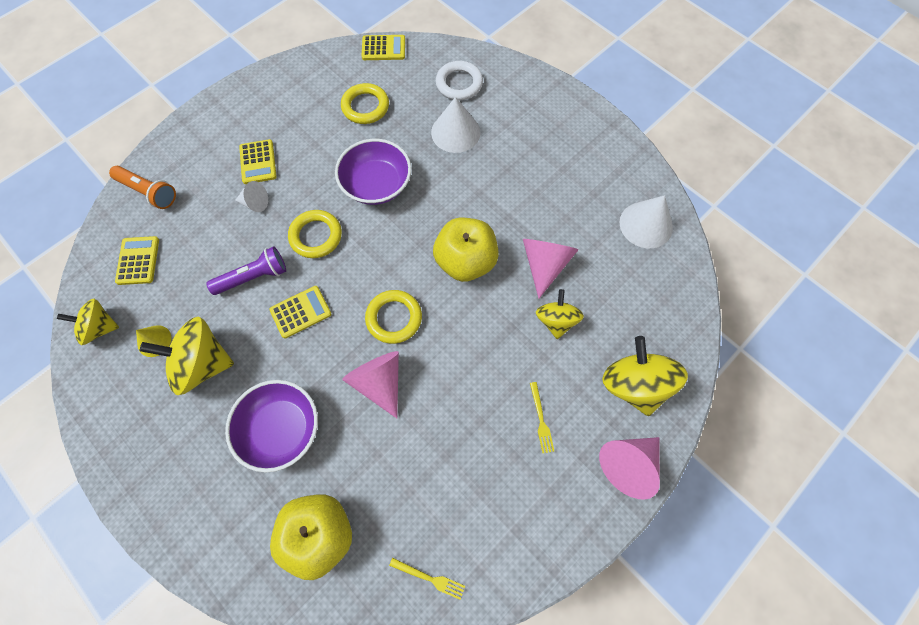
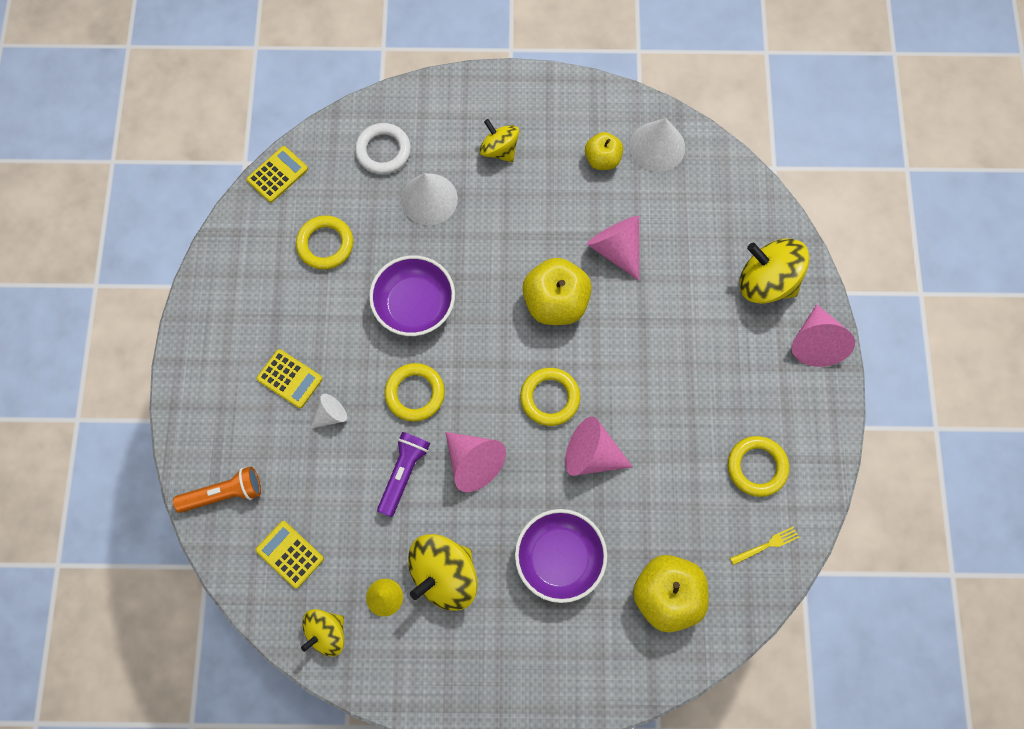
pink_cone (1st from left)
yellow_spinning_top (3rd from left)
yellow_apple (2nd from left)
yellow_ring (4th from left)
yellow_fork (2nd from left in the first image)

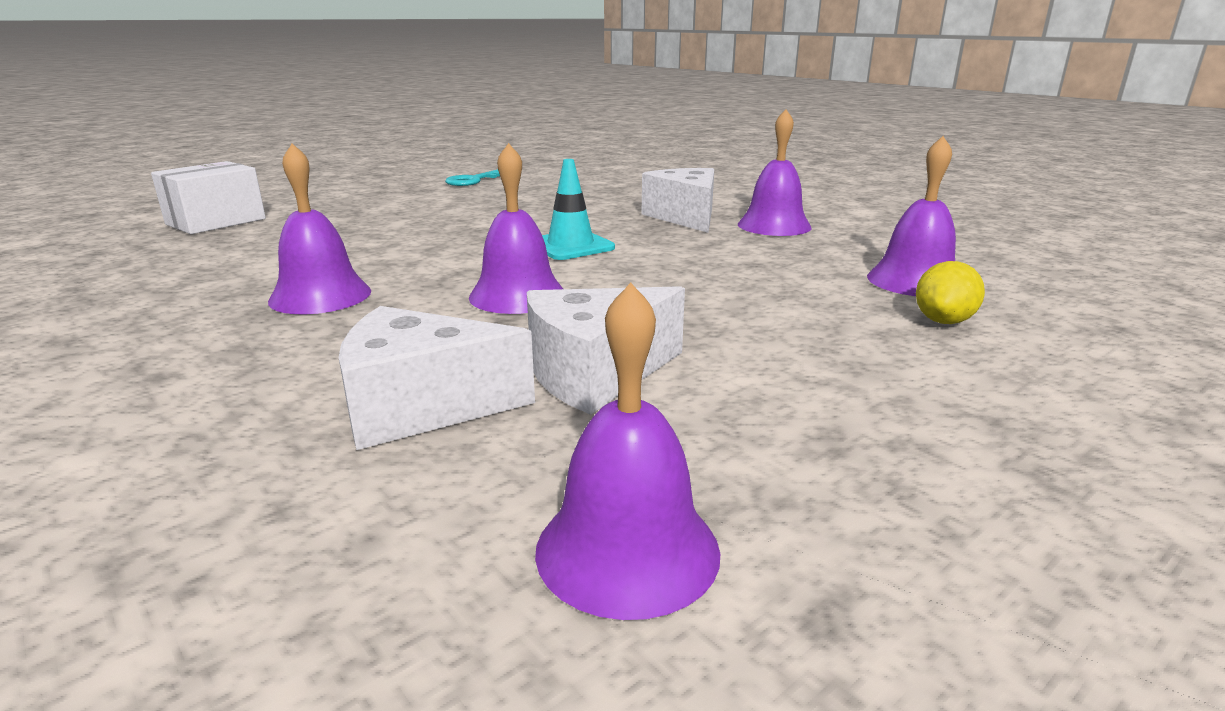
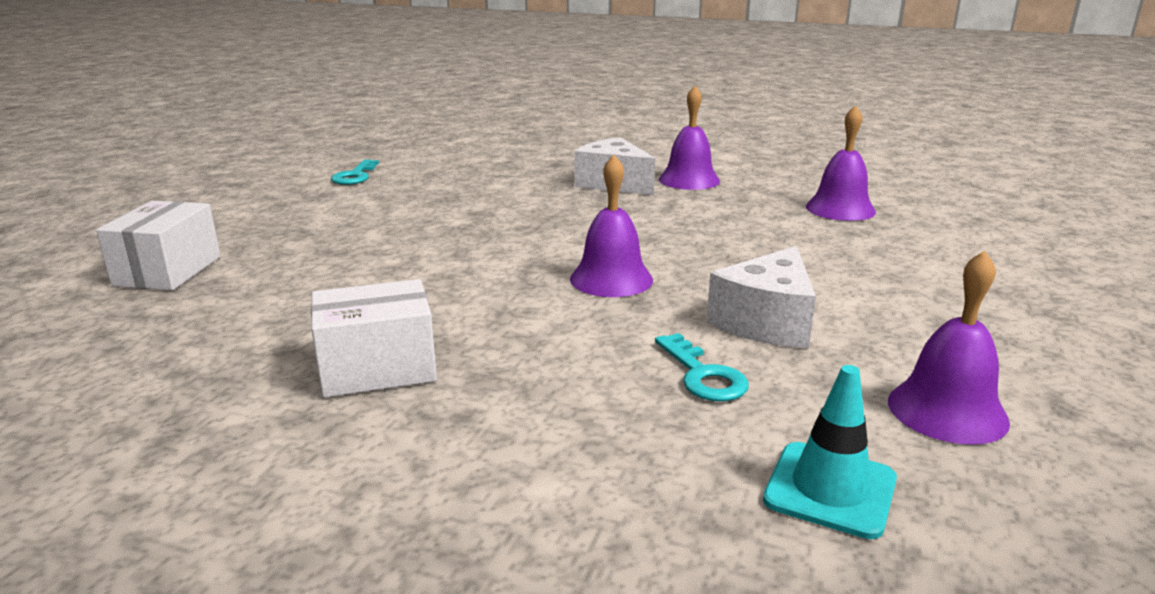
white_box (2nd from left)
turquoise_key (2nd from left)
turquoise_traffic_cone
purple_bell (1st from left in the first image)
yellow_lemon

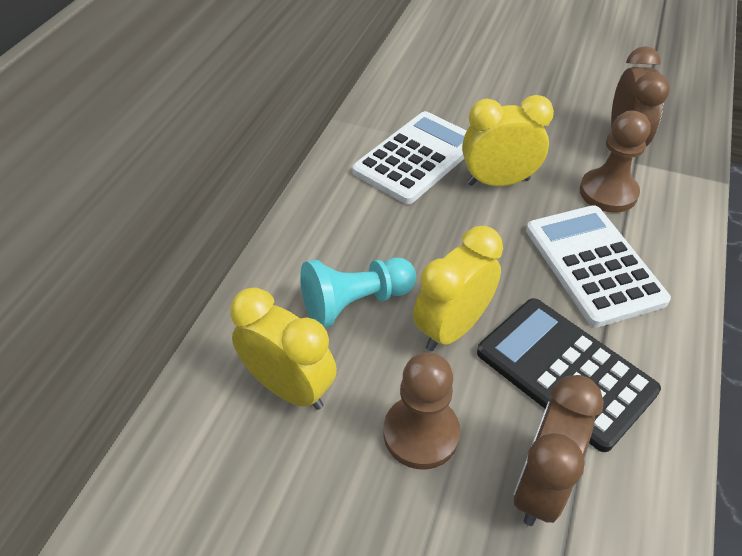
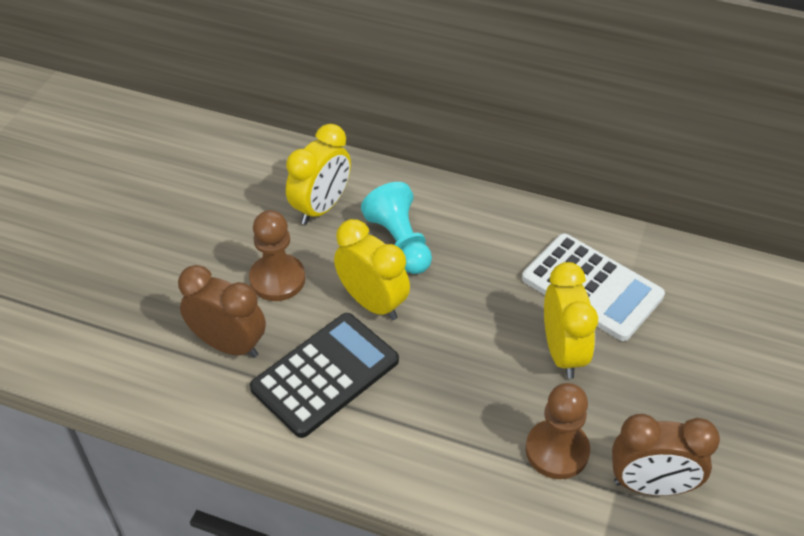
white_calculator (2nd from left in the first image)

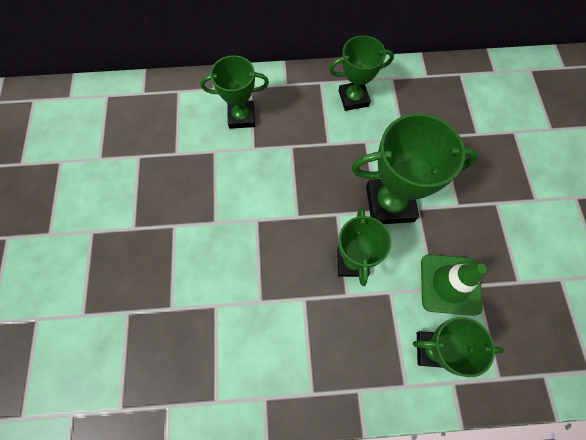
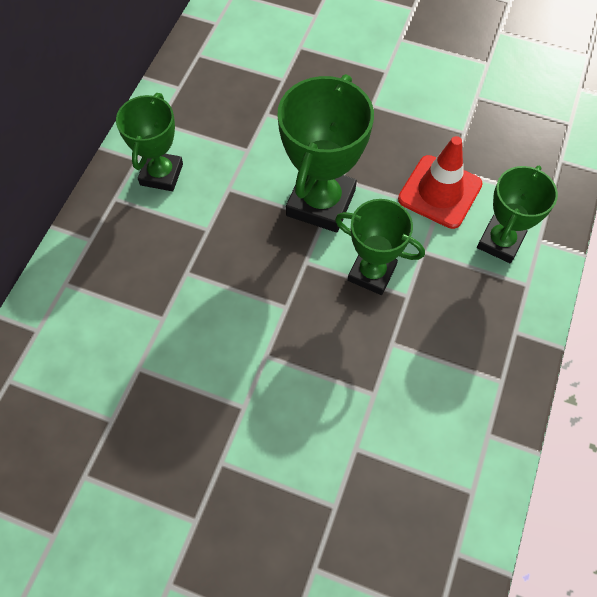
red_traffic_cone
green_trophy (1st from left in the first image)

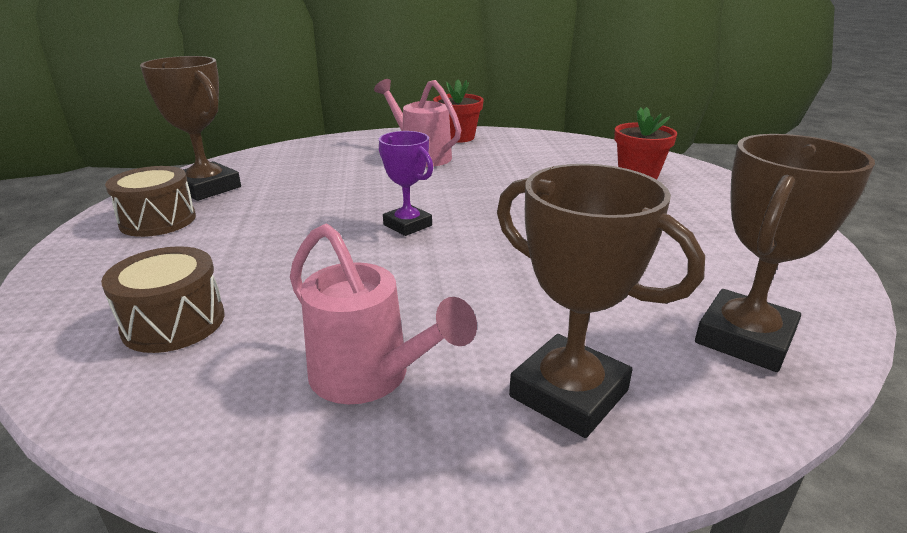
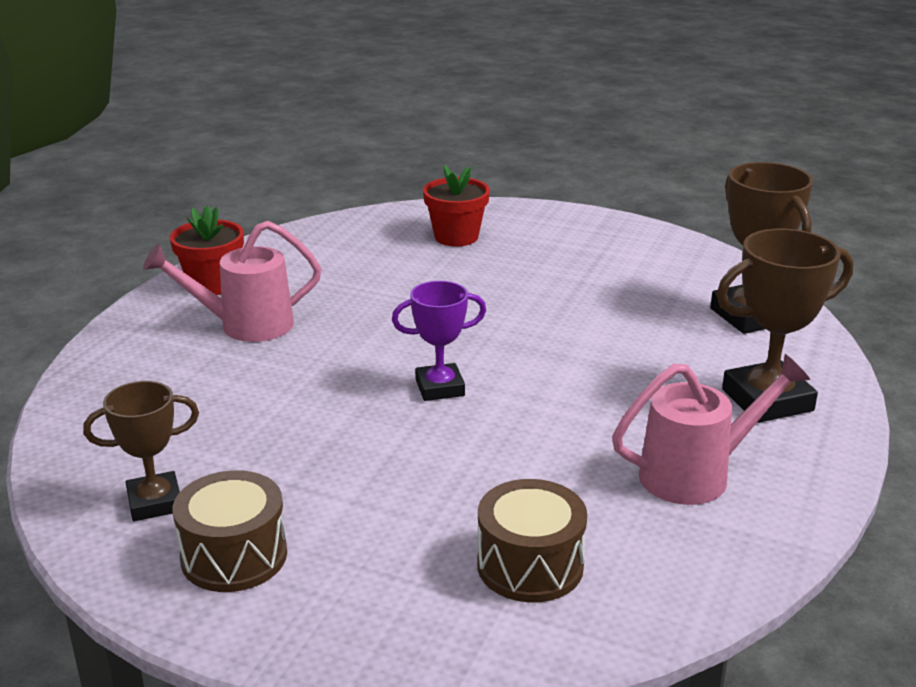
brown_trophy (1st from left)

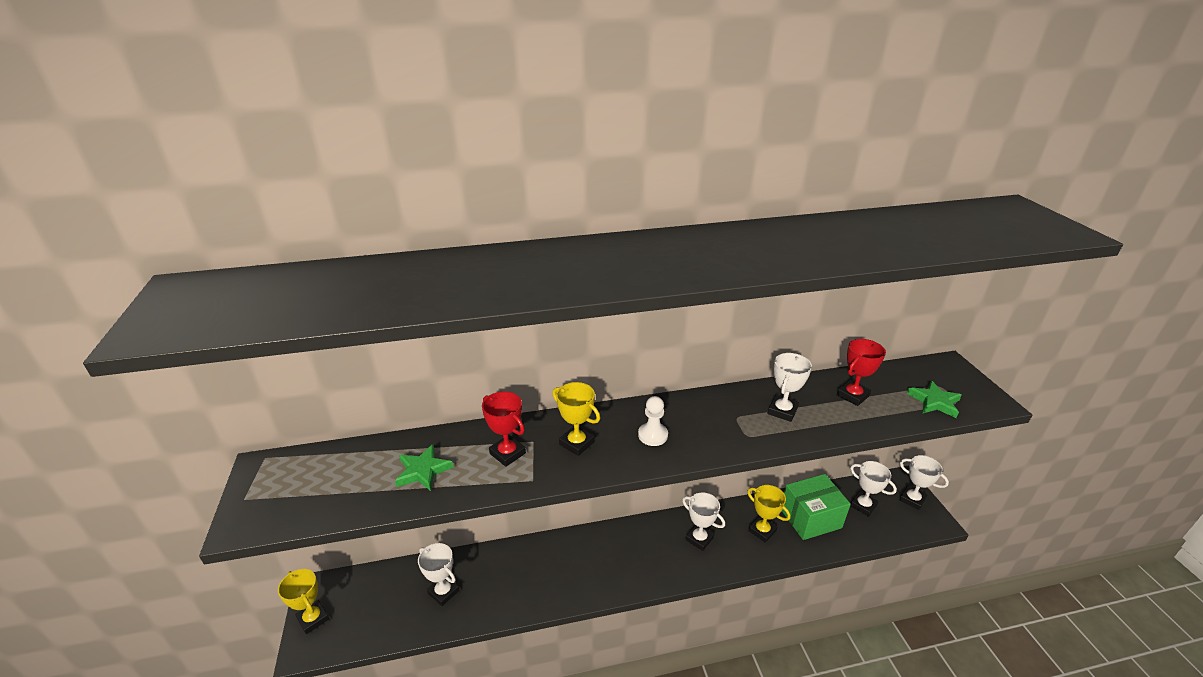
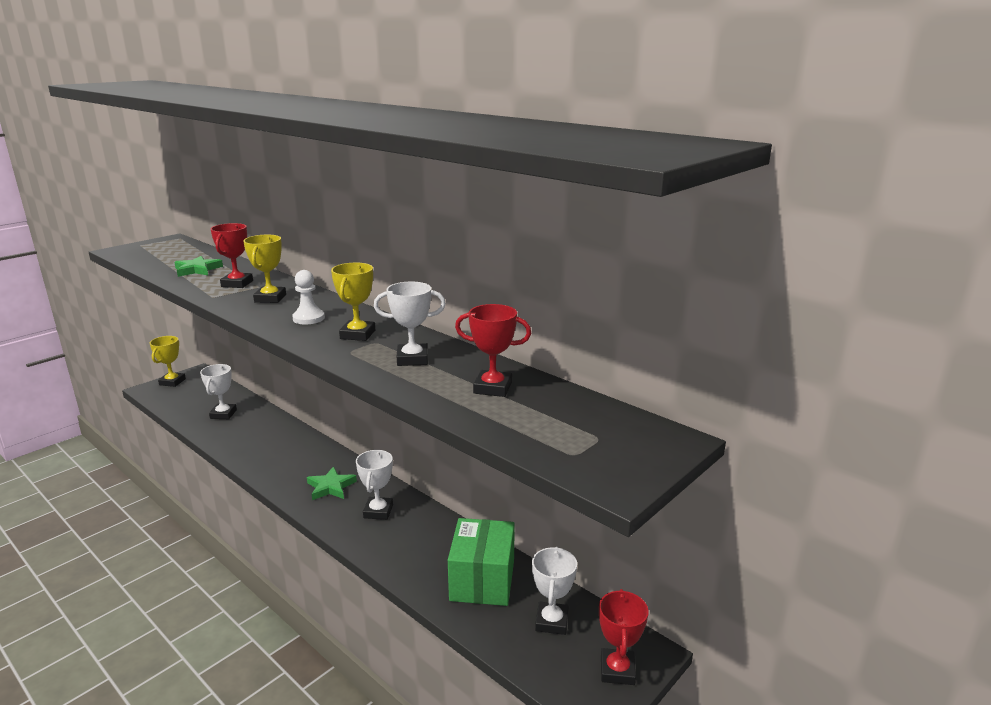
green_star (2nd from left)
yellow_trophy (3rd from left)
green_box
red_trophy (3rd from left)

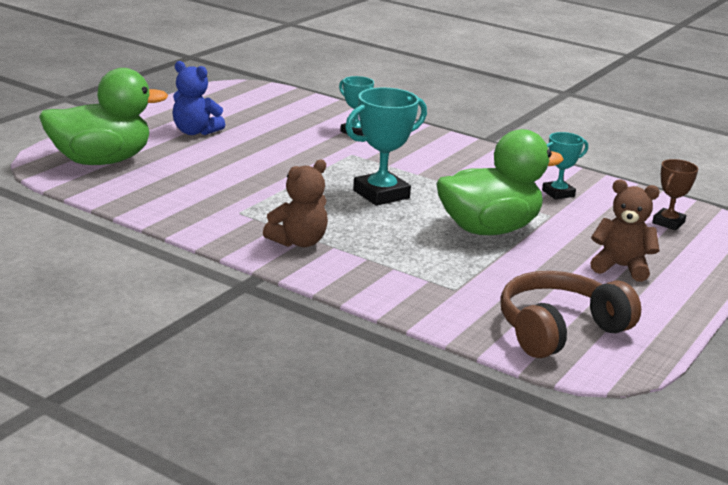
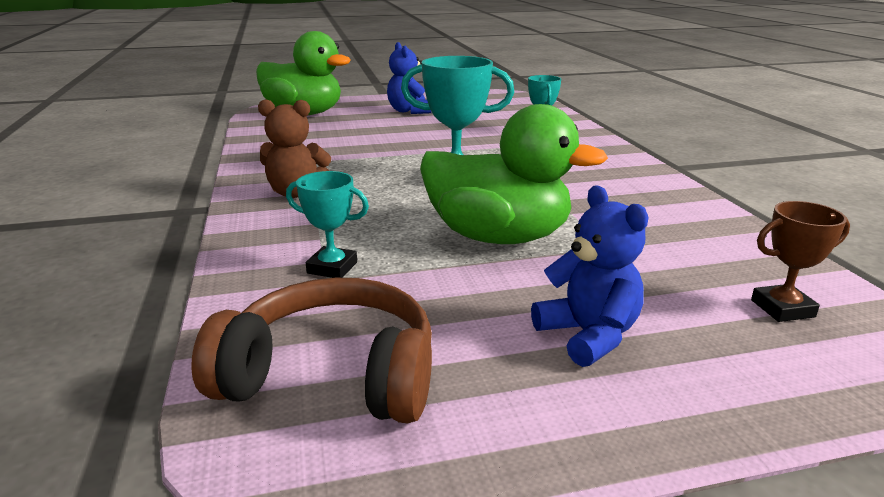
turquoise_trophy (1st from left)
blue_teddy_bear (2nd from left)

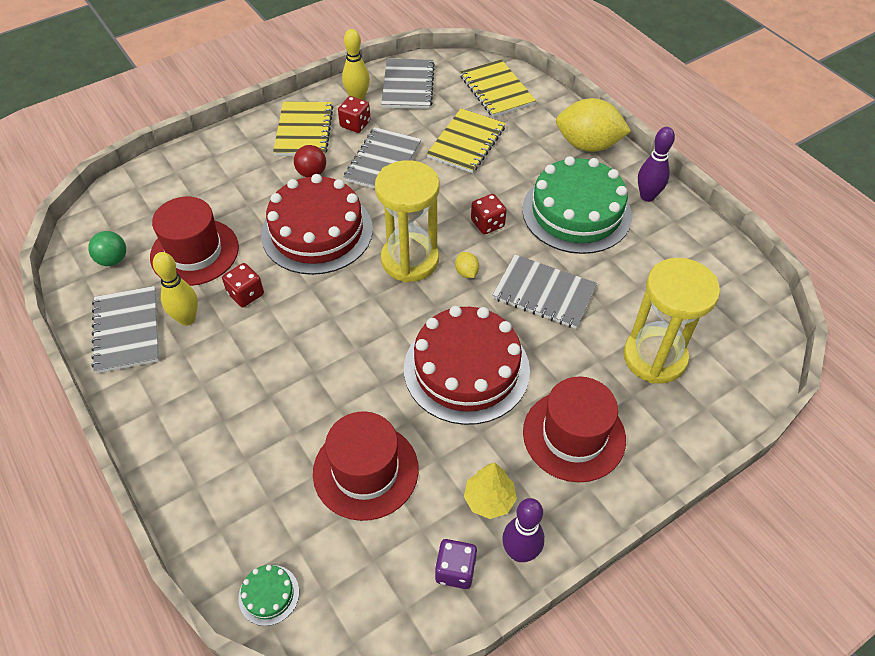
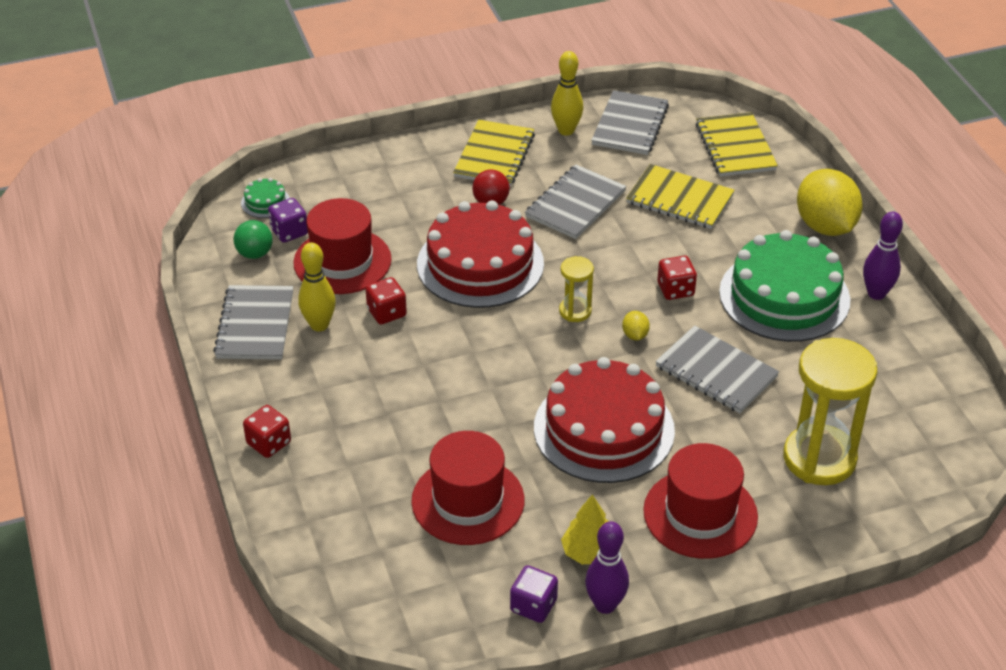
green_cake (1st from left)
red_dice (1st from left)
purple_dice (1st from left)
yellow_hourglass (1st from left)
yellow_notebook (2nd from left)
yellow_lemon (2nd from left)

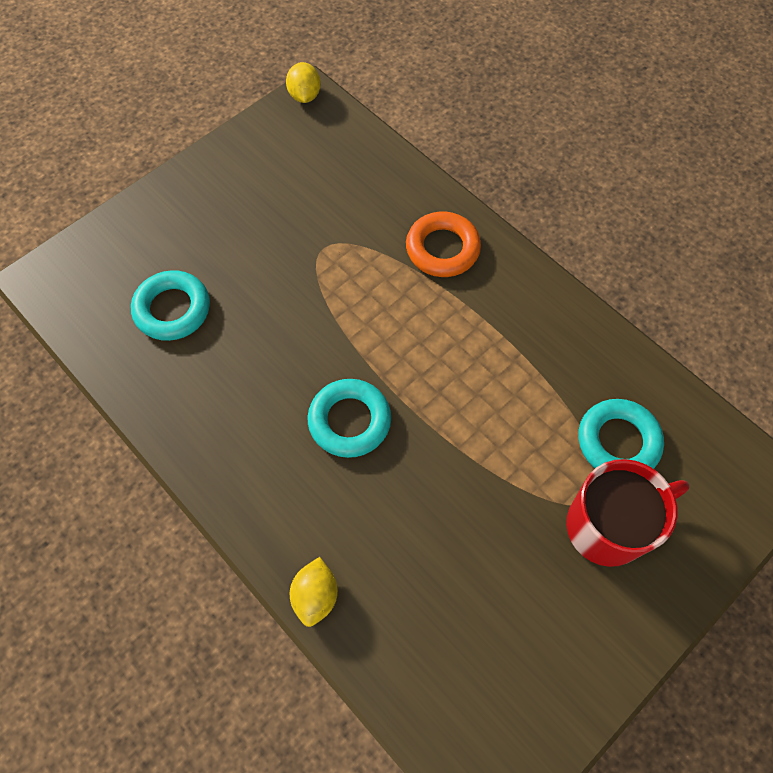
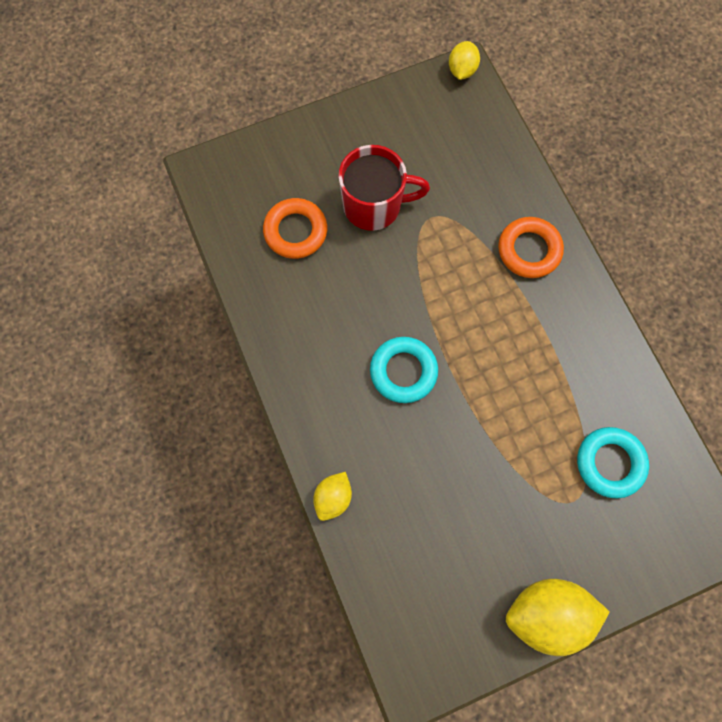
orange_ring (1st from left)
red_mug
yellow_lemon (3rd from left)

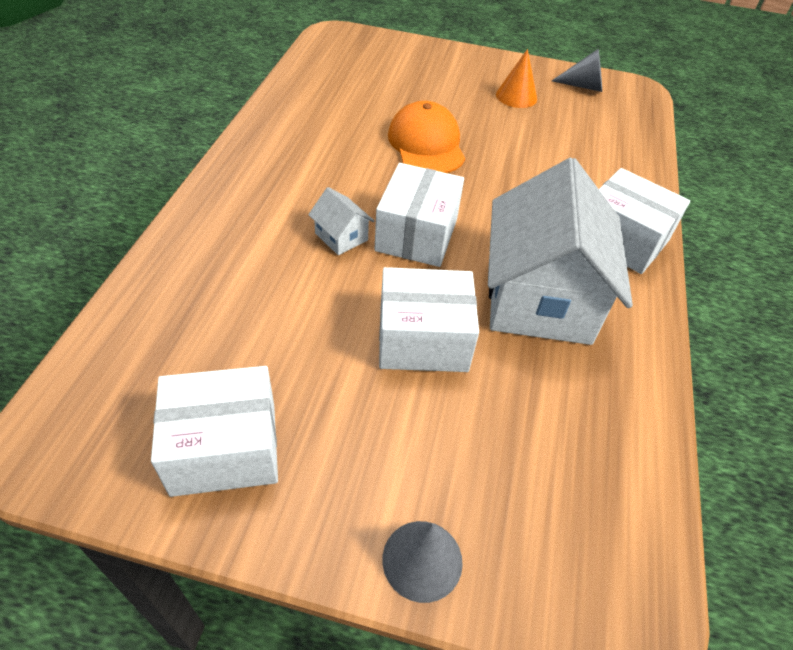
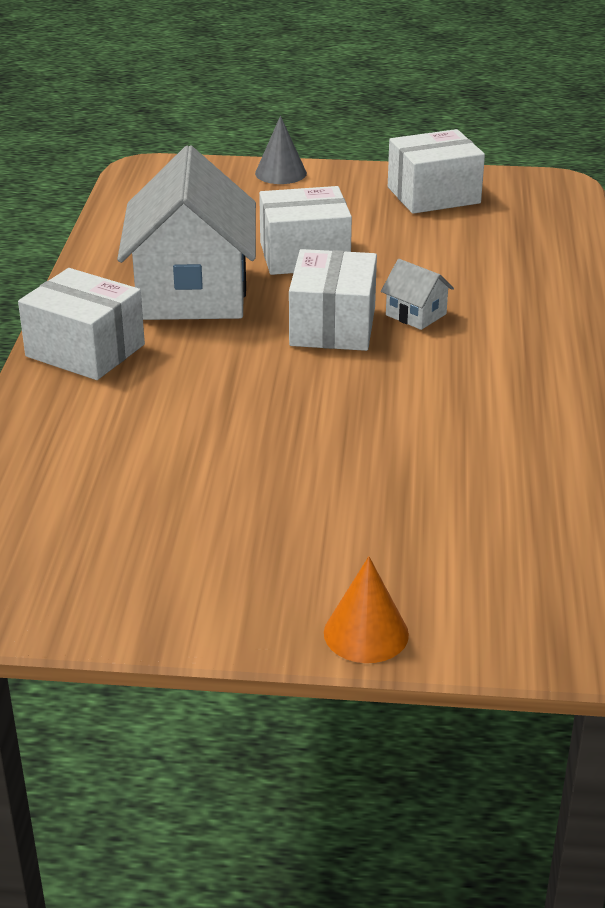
orange_cone
orange_cap
grey_cone (2nd from left in the first image)

